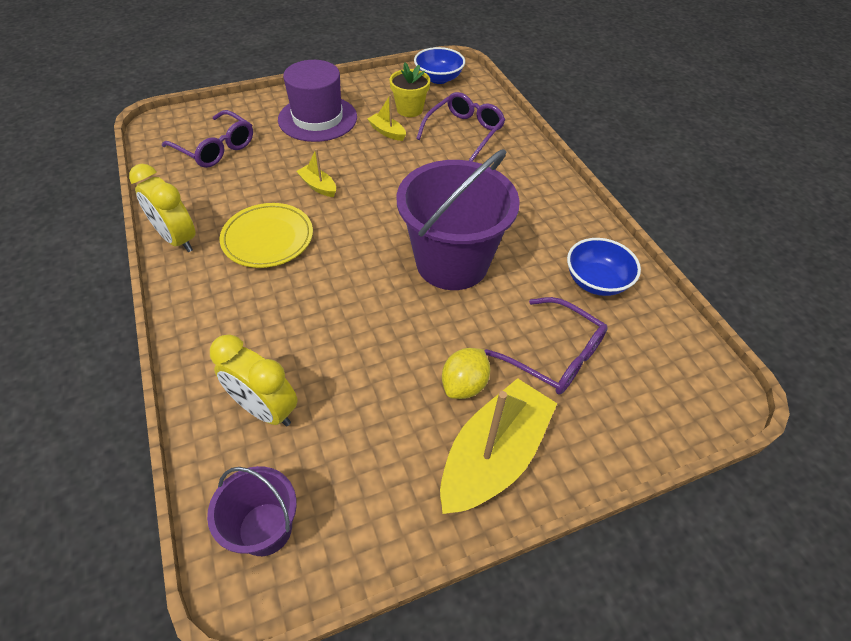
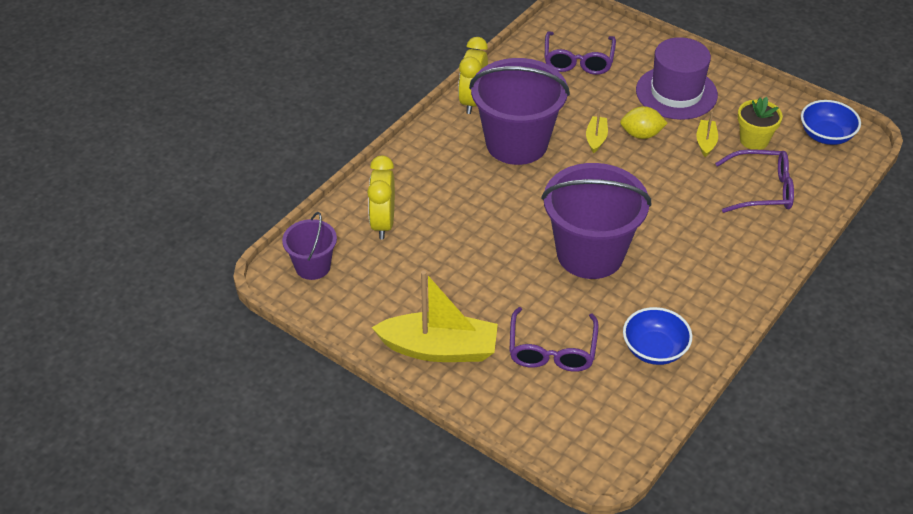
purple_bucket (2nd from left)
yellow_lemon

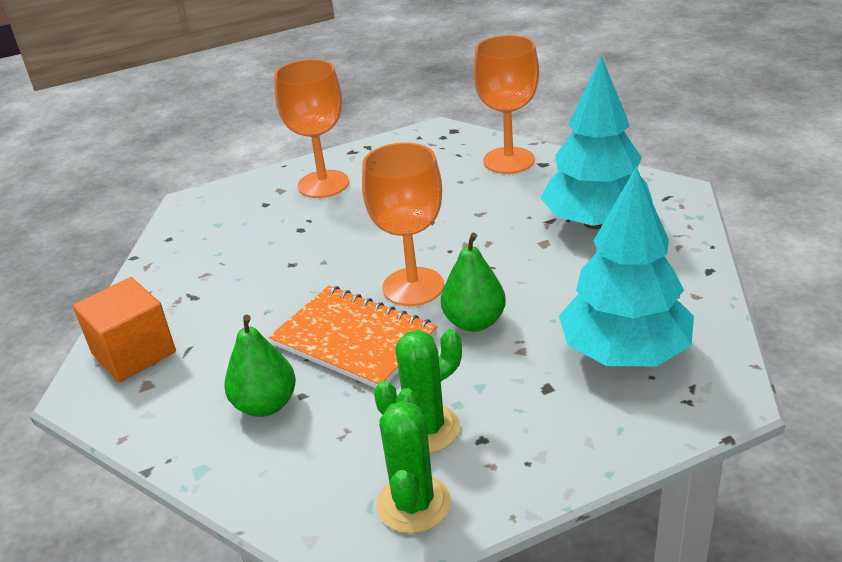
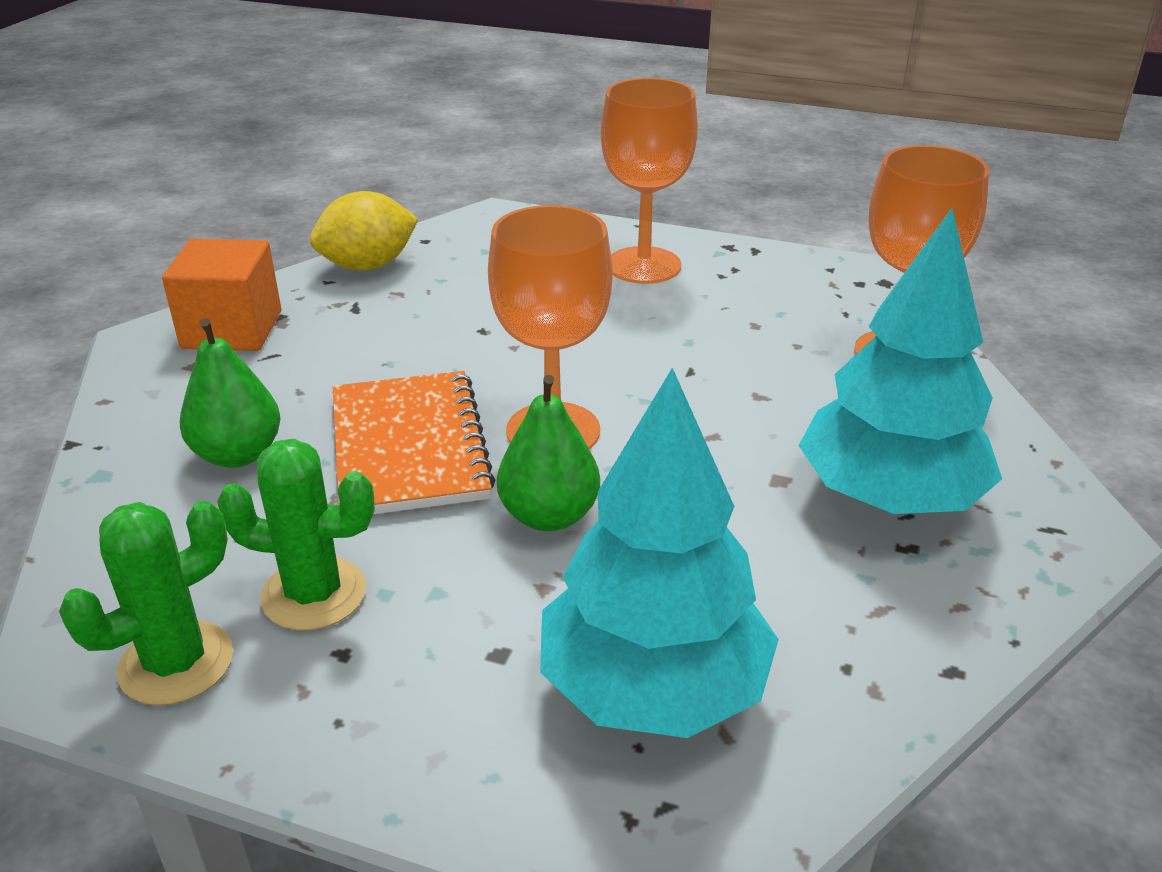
yellow_lemon

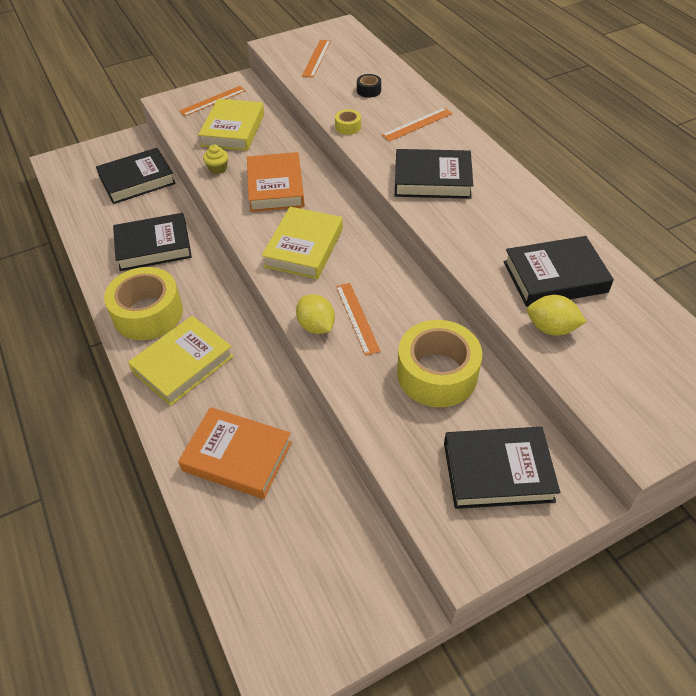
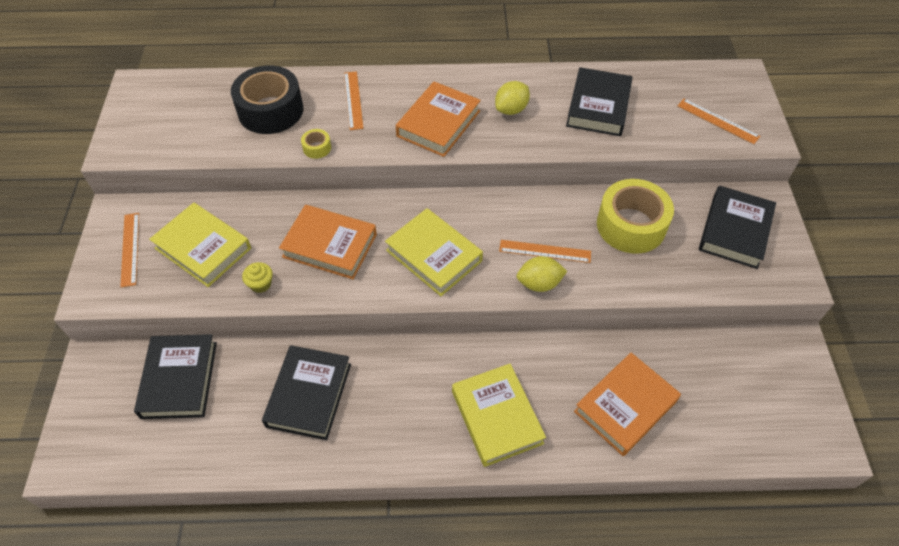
black_tape
orange_book (2nd from left)
yellow_lemon (1st from left)
orange_ruler (4th from left)
yellow_tape (1st from left in the first image)

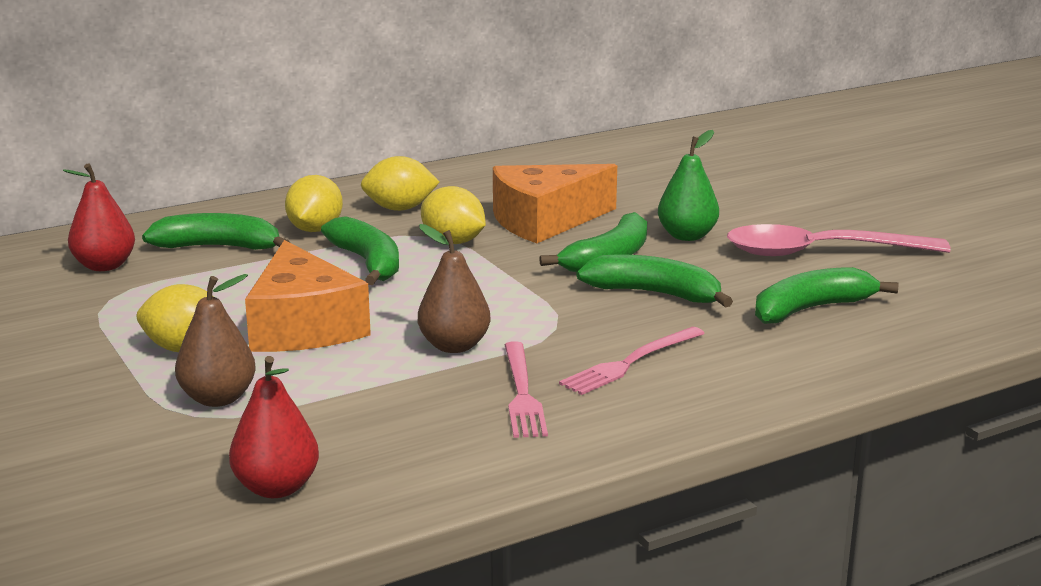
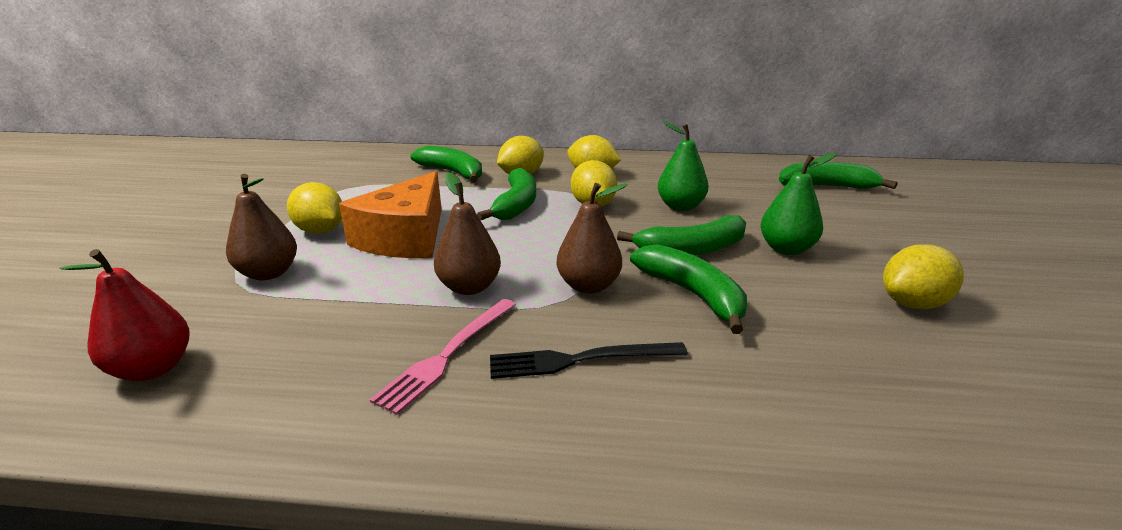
black_fork
brown_pear (3rd from left)
green_pear (1st from left)
green_banana (5th from left)
yellow_lemon (5th from left)
red_pear (1st from left in the first image)

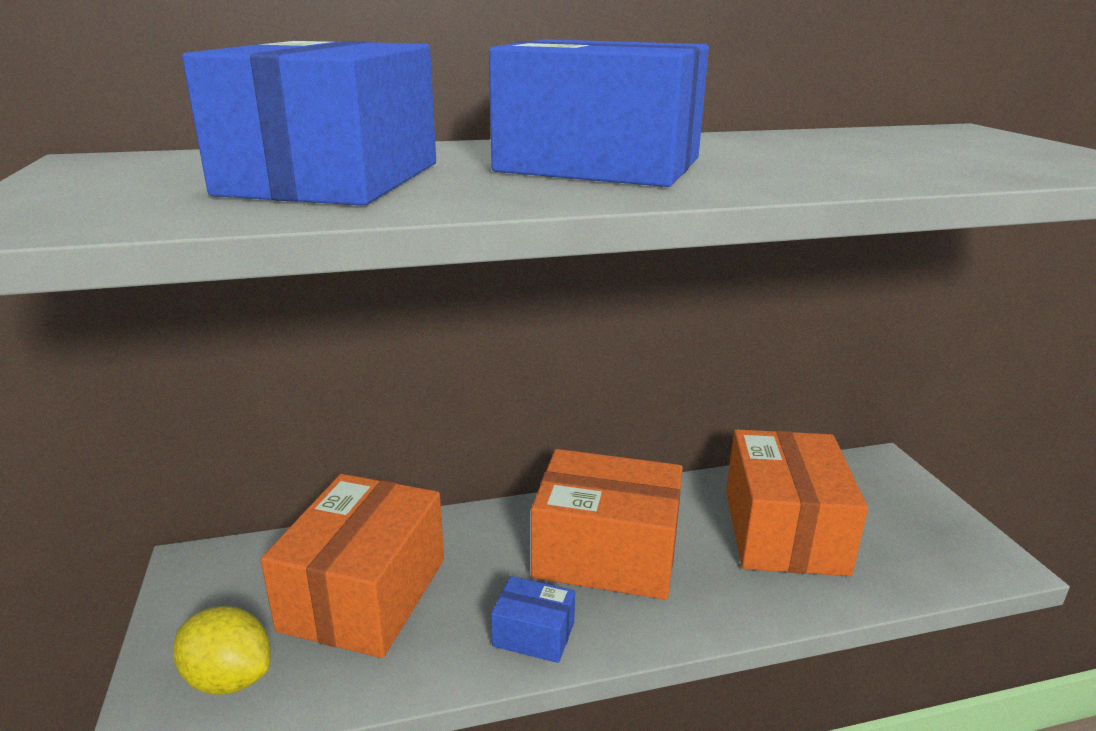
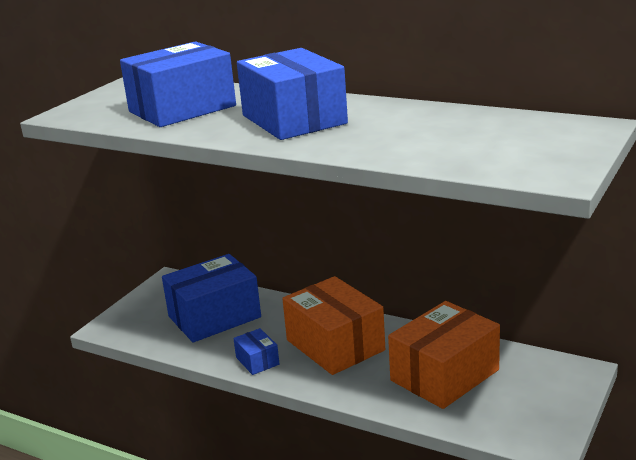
blue_box (2nd from left)
yellow_lemon

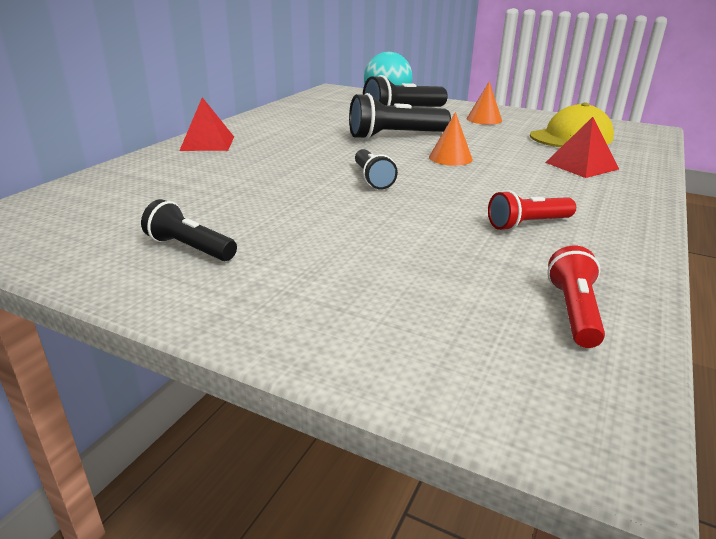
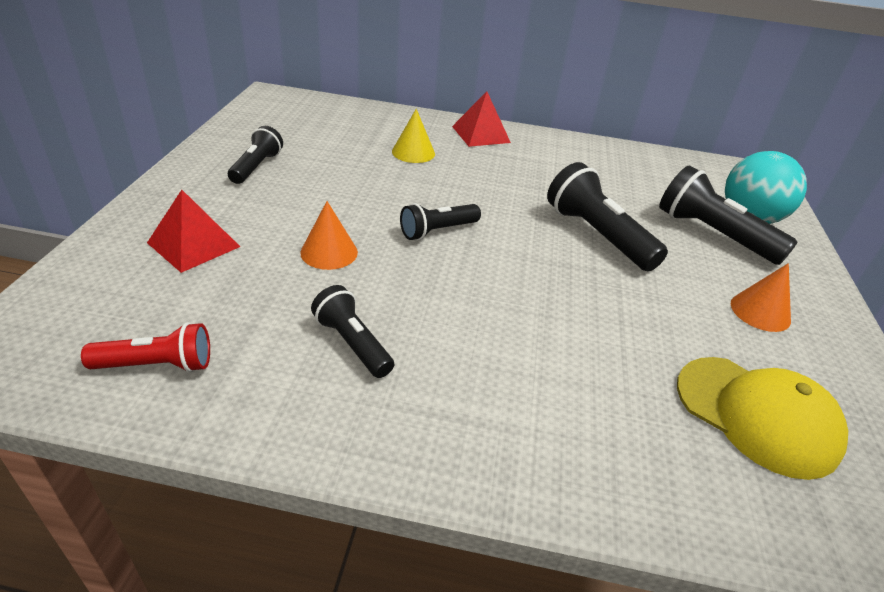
red_pyramid (1st from left)
orange_cone (1st from left)
black_flashlight (2nd from left)
yellow_cone

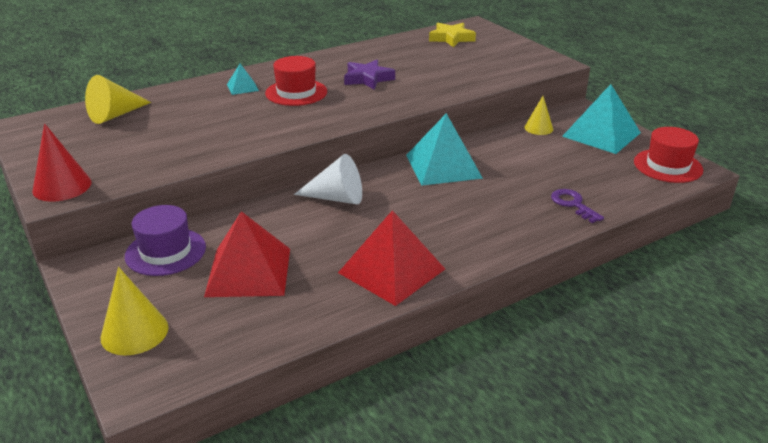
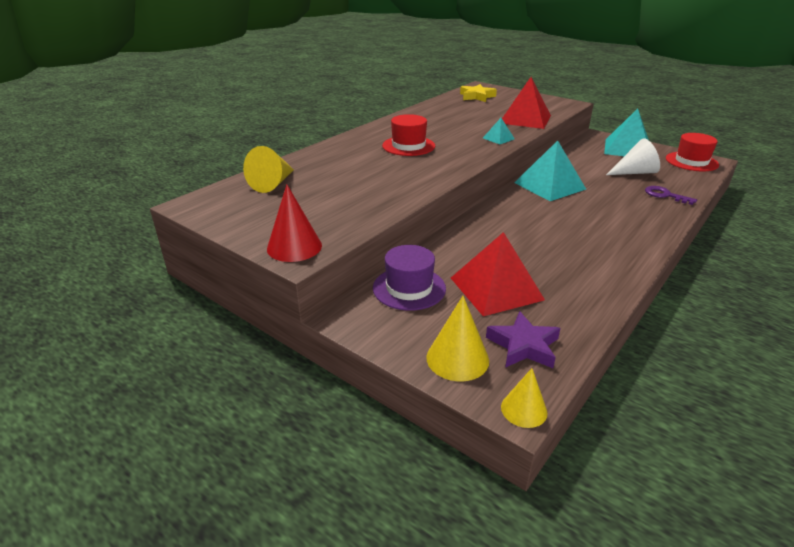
turquoise_pyramid (1st from left)
purple_star
yellow_cone (3rd from left)
red_pyramid (2nd from left)
white_cone

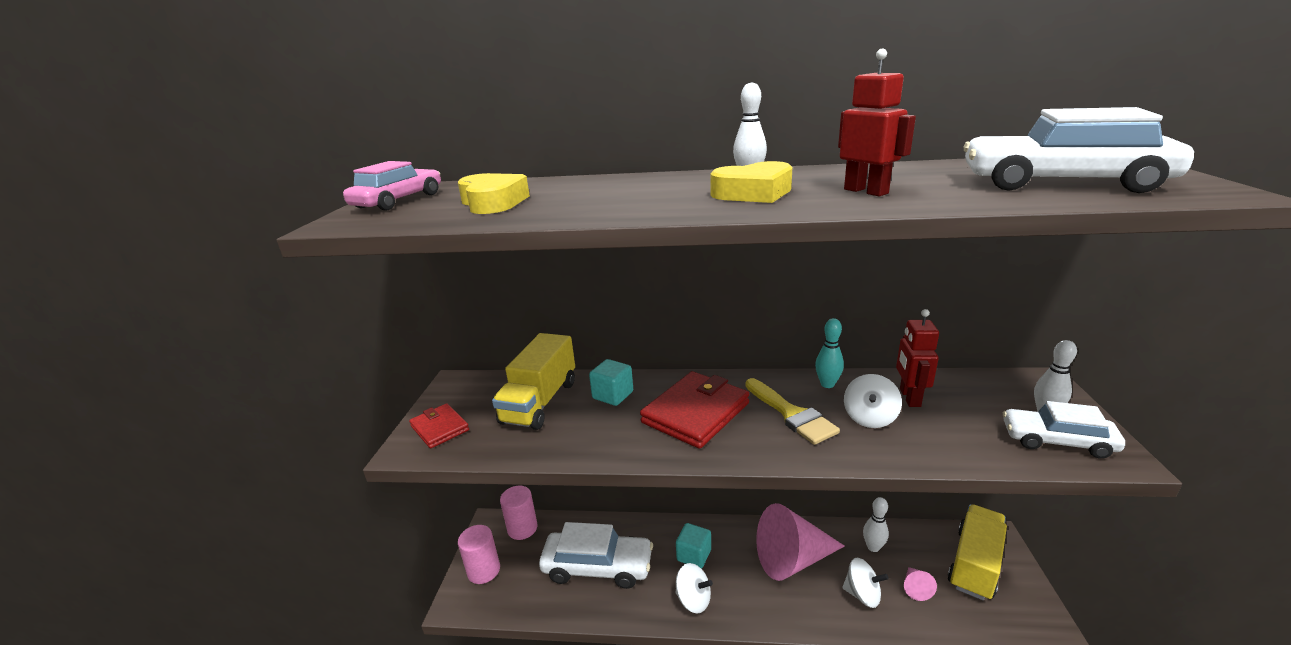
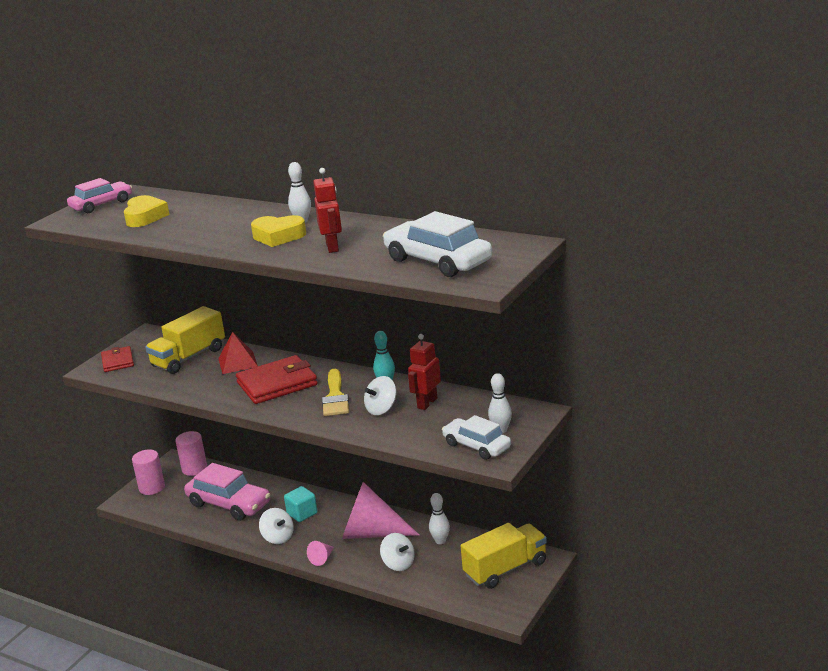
pink_car (2nd from left)
red_pyramid
pink_cone (1st from left)

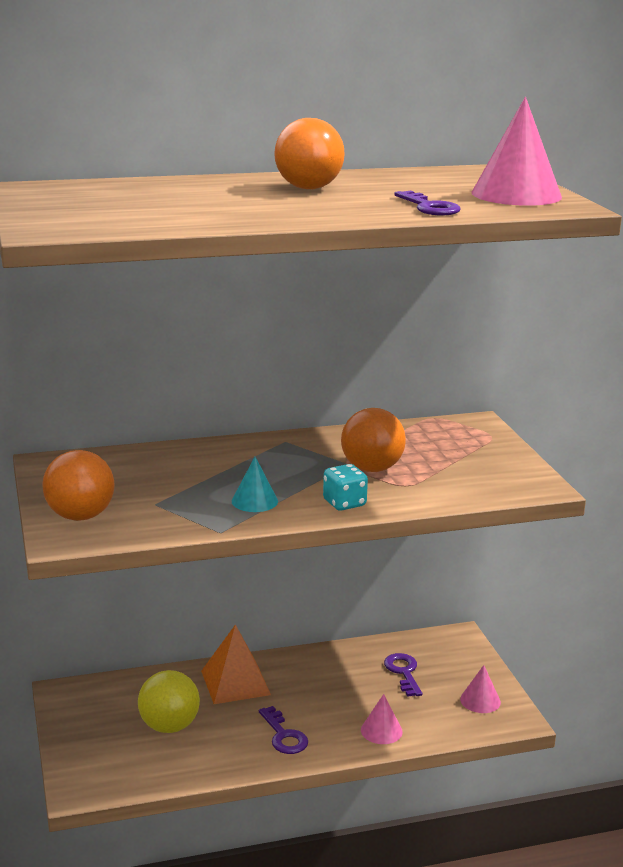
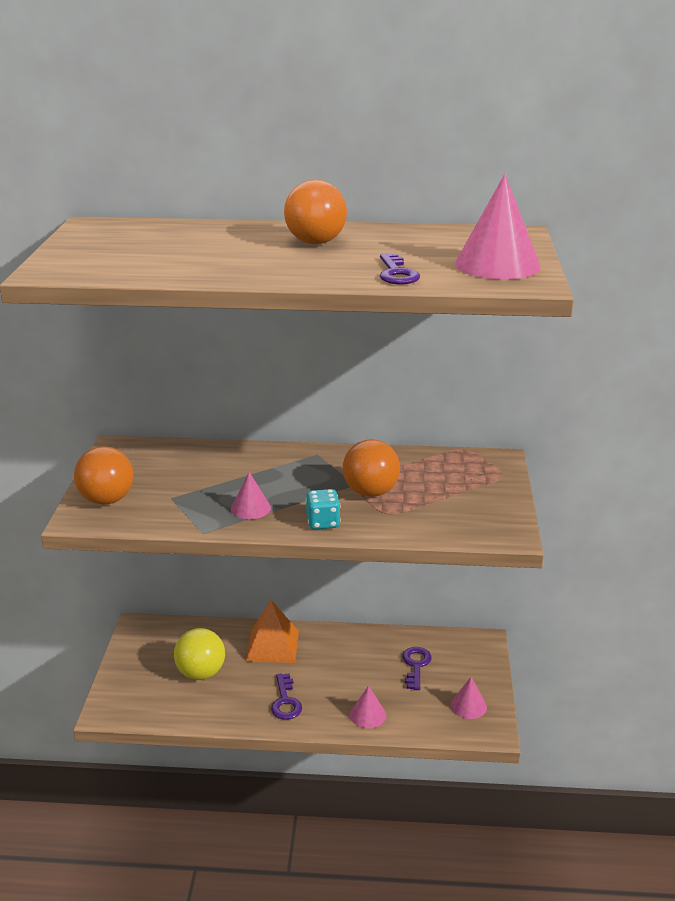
pink_cone (1st from left)

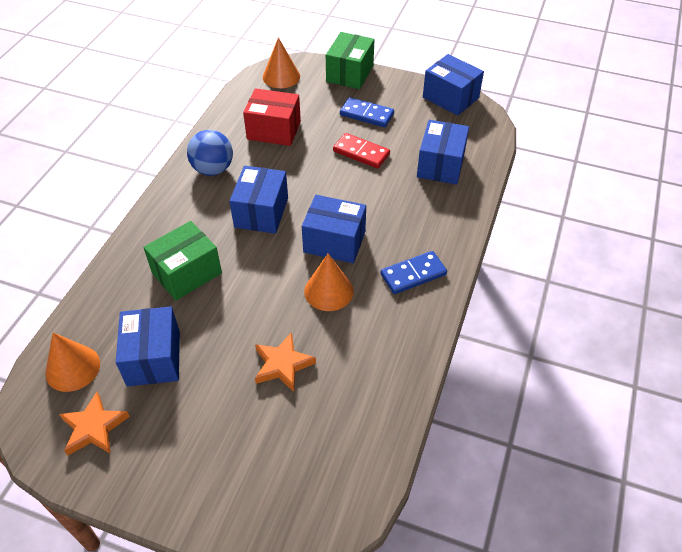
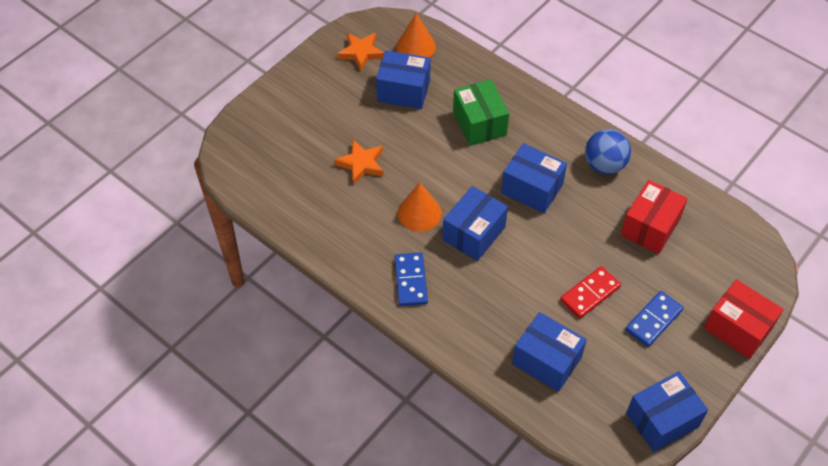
red_box (2nd from left)
orange_cone (2nd from left in the first image)

